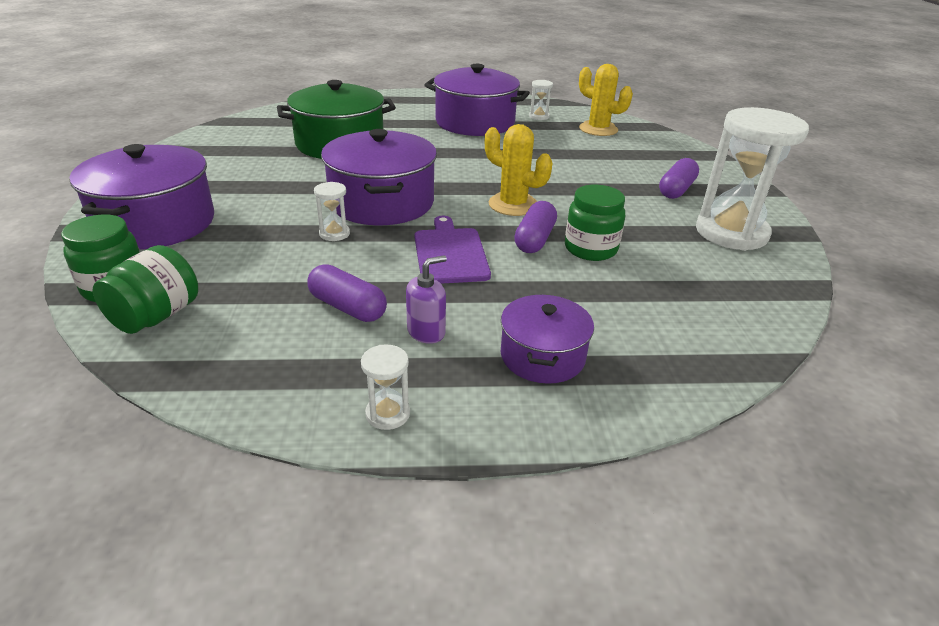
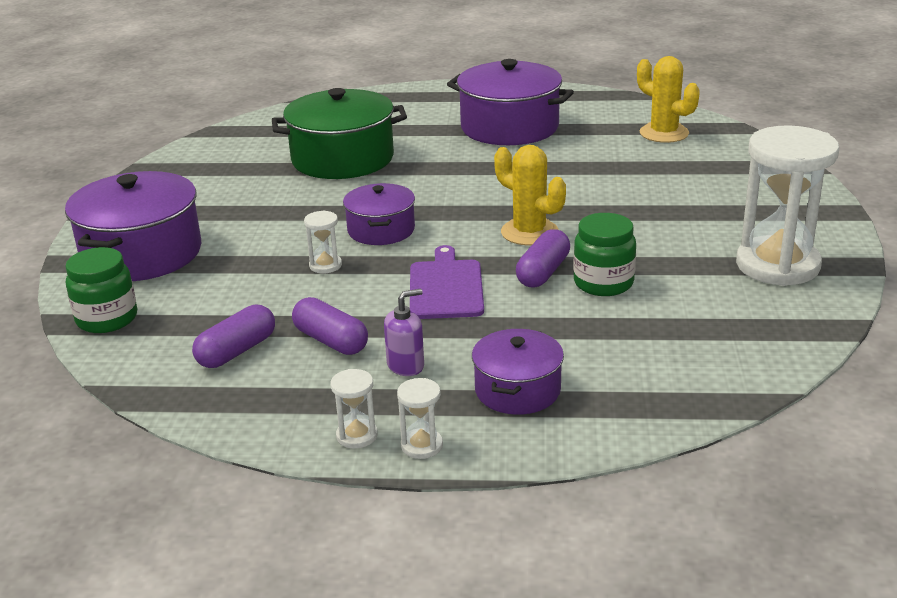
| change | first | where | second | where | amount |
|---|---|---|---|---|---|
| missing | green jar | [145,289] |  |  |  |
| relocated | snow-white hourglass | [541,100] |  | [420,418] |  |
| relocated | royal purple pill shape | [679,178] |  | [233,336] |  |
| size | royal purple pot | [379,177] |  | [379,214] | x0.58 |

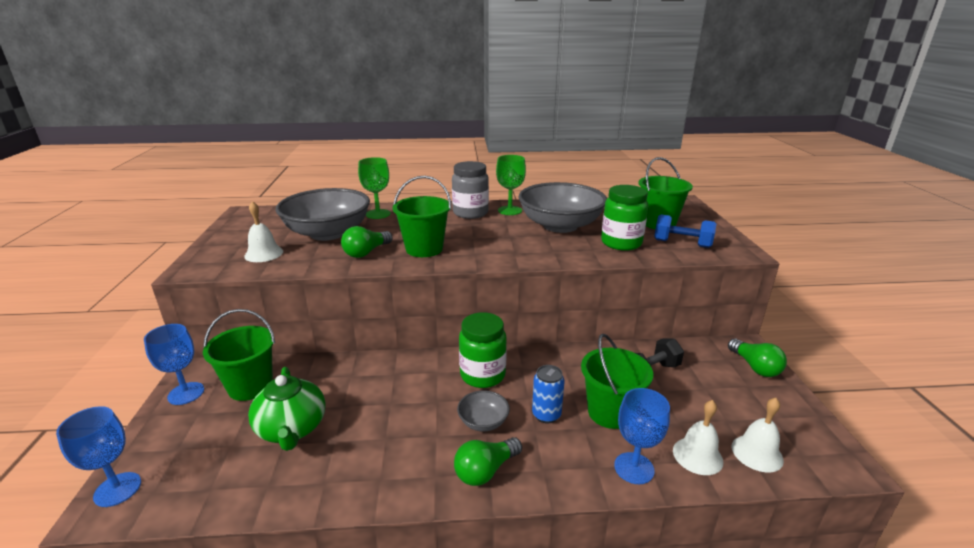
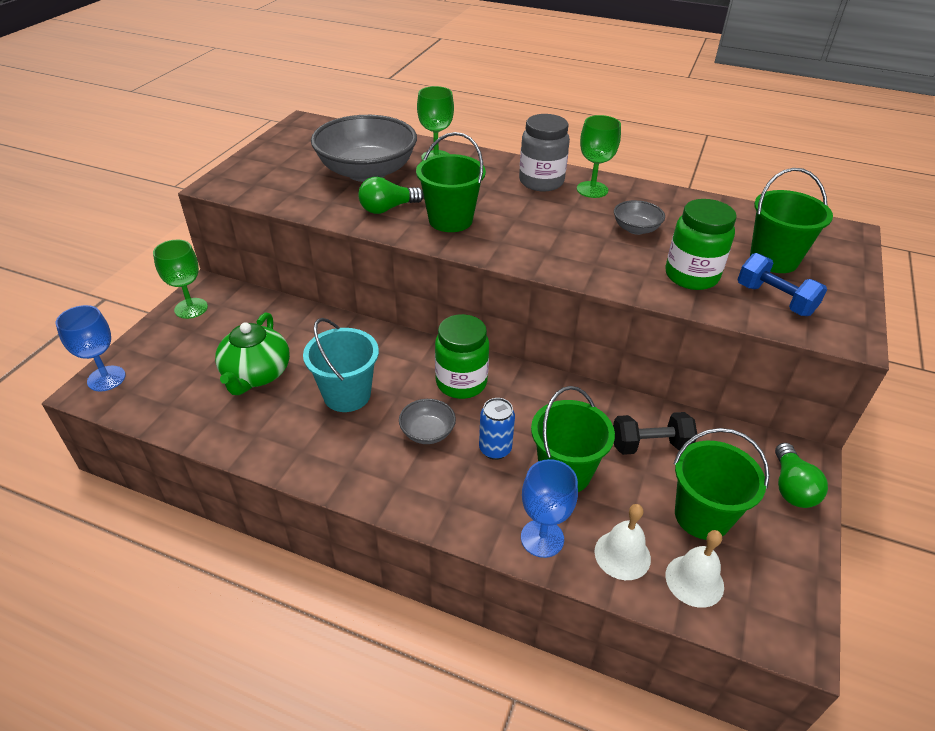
| change | first | where | second | where | amount |
|---|---|---|---|---|---|
| missing | snow-white hand bell | [263,231] |  |  |  |
| missing | green light bulb | [488,461] |  |  |  |
| appeared |  |  | teal pail | [341,365] |  |
| relocated | green pail | [239,355] |  | [721,484] |  |
| colour | royal blue chalice | [174,364] | green chalice | [180,279] |  |
| size | ash-grey deep dish | [562,207] |  | [639,217] | x0.44 |

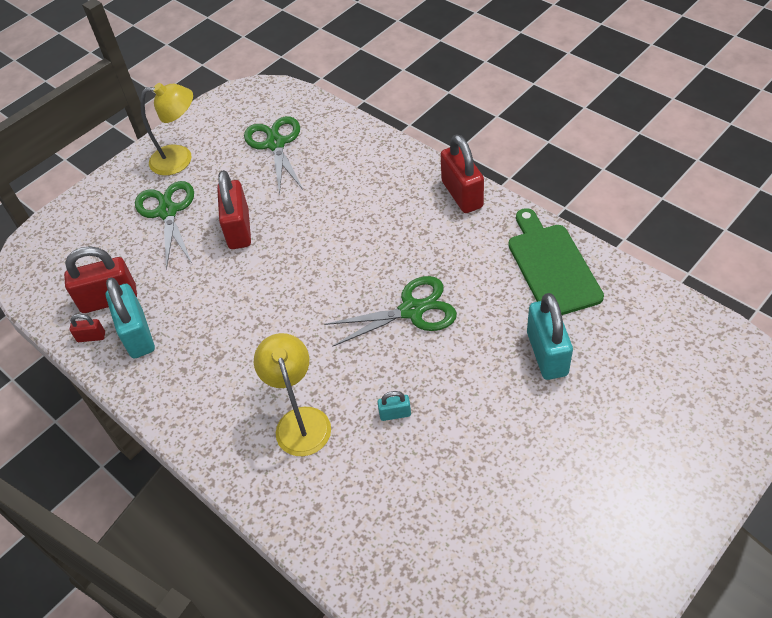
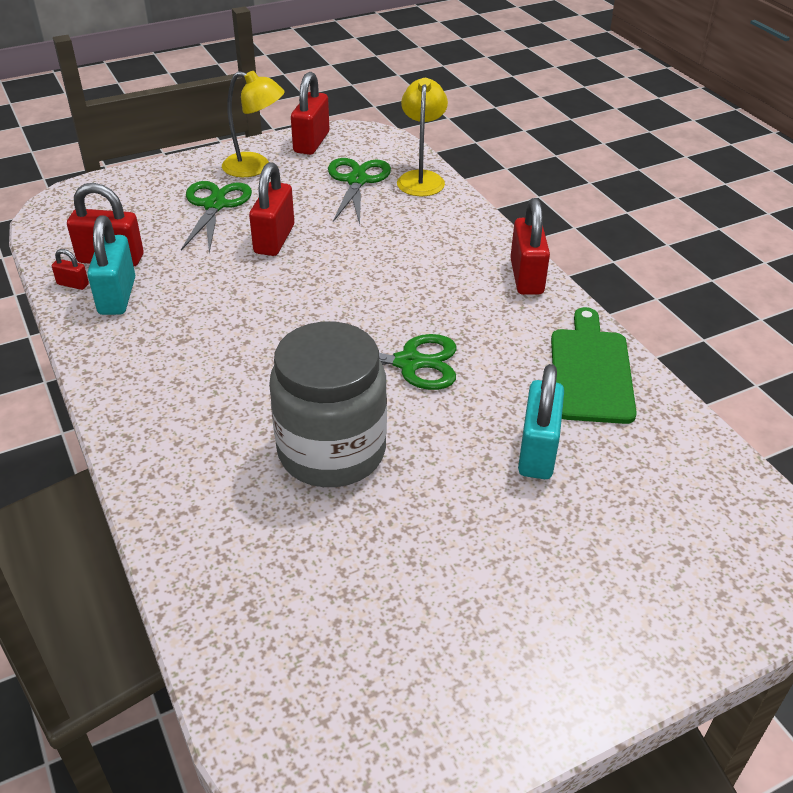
| change | first | where | second | where | amount |
|---|---|---|---|---|---|
| appeared |  |  | red lock | [310,113] |  |
| relocated | bright yellow lamp | [292,394] |  | [422,137] |  |
| exchanged | teal lock | [394,406] | ash-grey jar | [328,404] |  |

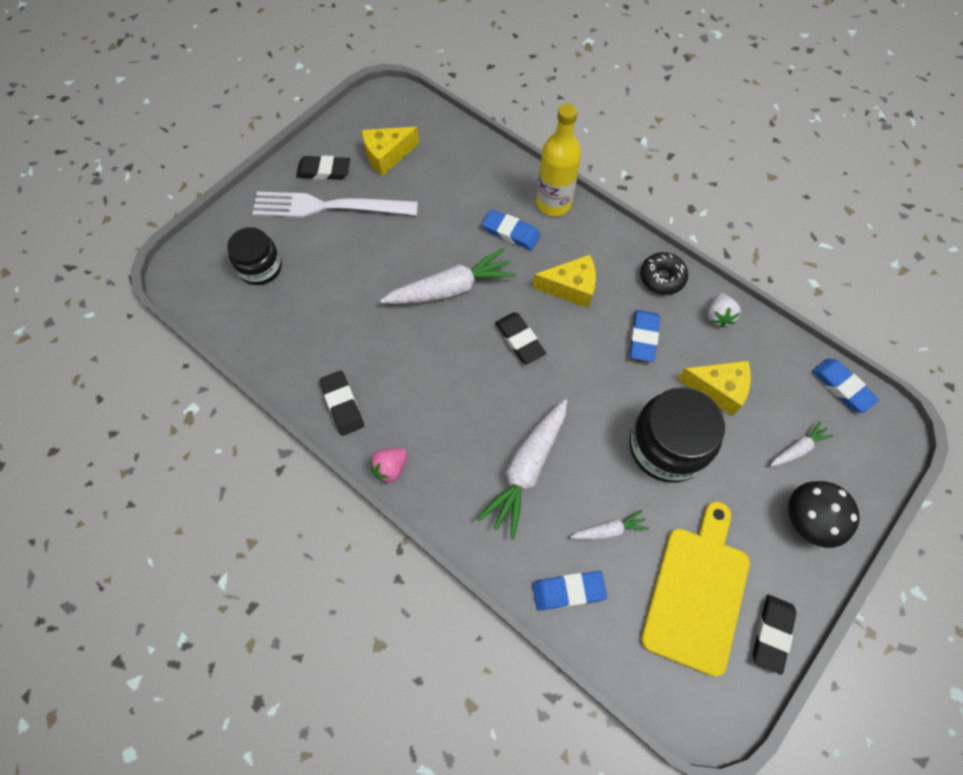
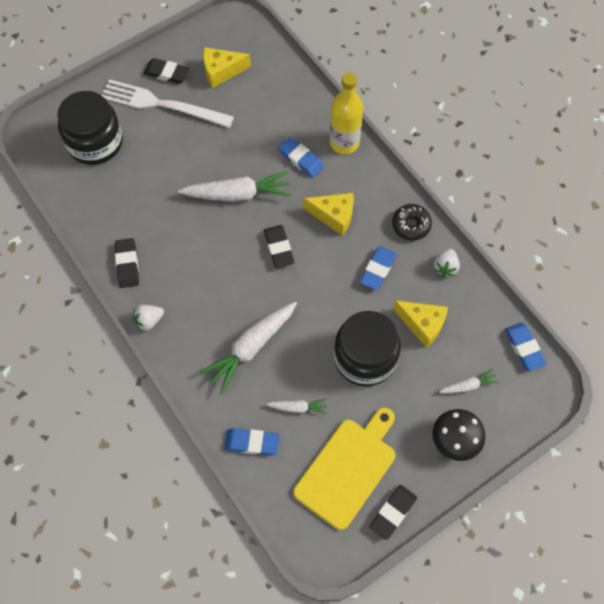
| change | first | where | second | where | amount |
|---|---|---|---|---|---|
| colour | rose-pink toy strawberry | [388,466] | snow-white toy strawberry | [148,318] |  |
| size | black jar | [254,256] |  | [90,128] | x1.58 |

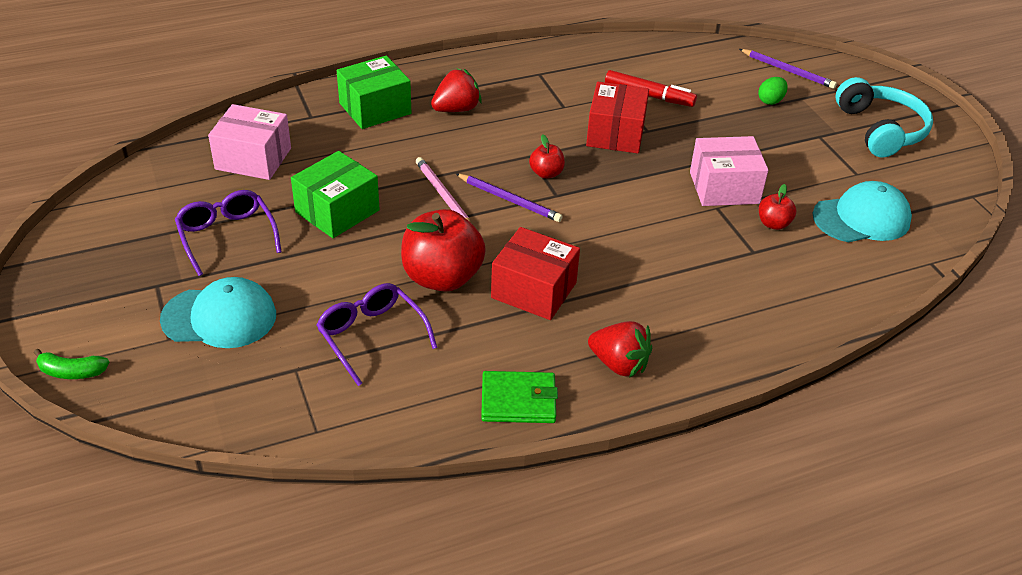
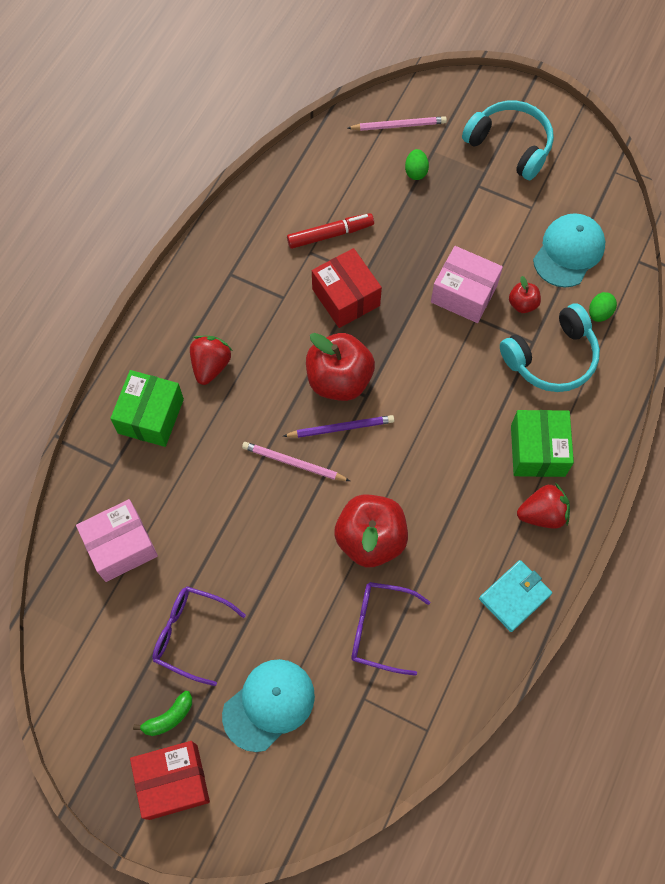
| change | first | where | second | where | amount |
|---|---|---|---|---|---|
| appeared |  |  | teal headphones | [550,347] |  |
| appeared |  |  | green egg | [603,307] |  |
| relocated | green banana fruit | [72,364] |  | [162,713] |  |
| relocated | green box | [335,194] |  | [542,443] |  |
| relocated | red box | [535,273] |  | [170,780] |  |
| colour | green wallet | [519,397] | teal wallet | [515,596] |  |
| colour | royal purple lead pencil | [788,69] | rose-pink lead pencil | [397,123] |  |
| spun | rose-pink box | [729,171] |  | [467,284] | 75 degrees clockwise |
| size | red toy apple | [547,156] |  | [340,367] | x2.09 |

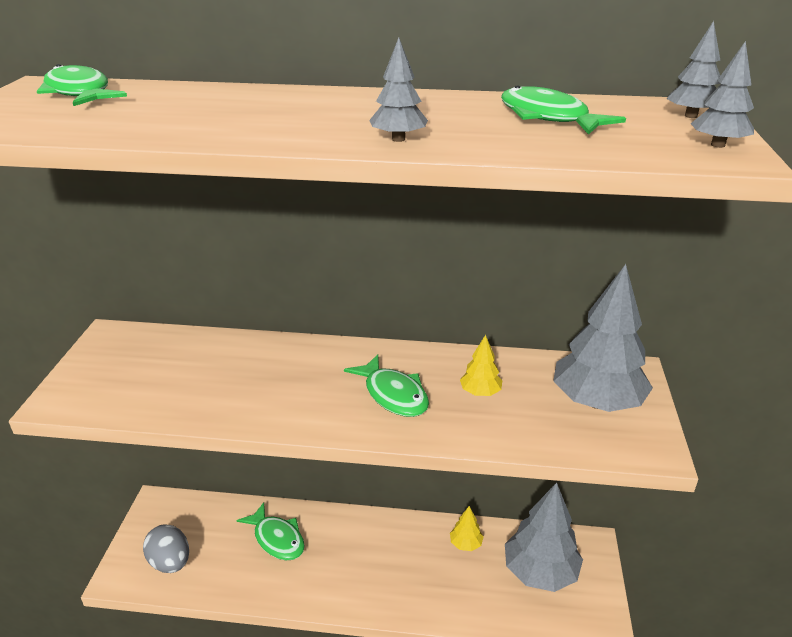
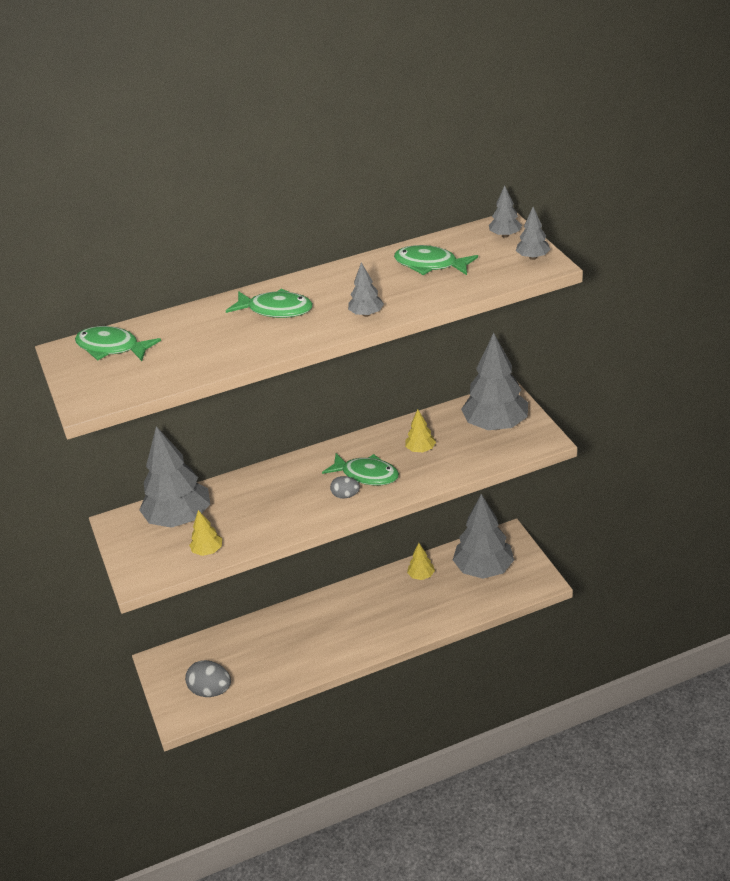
| change | first | where | second | where | amount |
|---|---|---|---|---|---|
| appeared |  |  | ash-grey tree | [174,477] |  |
| appeared |  |  | bright yellow tree | [205,533] |  |
| appeared |  |  | ash-grey egg | [345,487] |  |
| relocated | green toy fish | [271,531] |  | [269,303] |  |

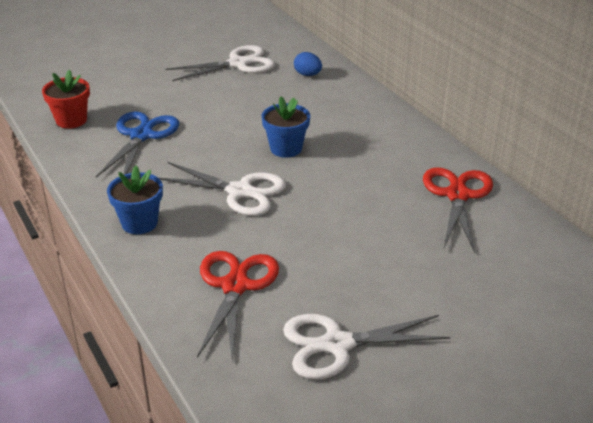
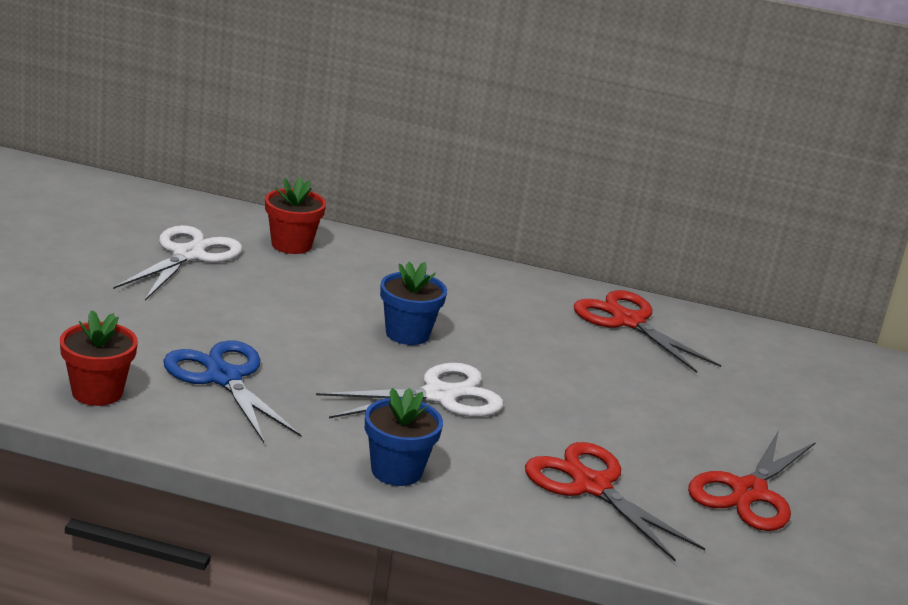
| change | first | where | second | where | amount |
|---|---|---|---|---|---|
| exchanged | royal blue egg | [308,64] | red plant pot | [295,216] |  |
| colour | snow-white pair of scissors | [367,347] | red pair of scissors | [752,480] |  |

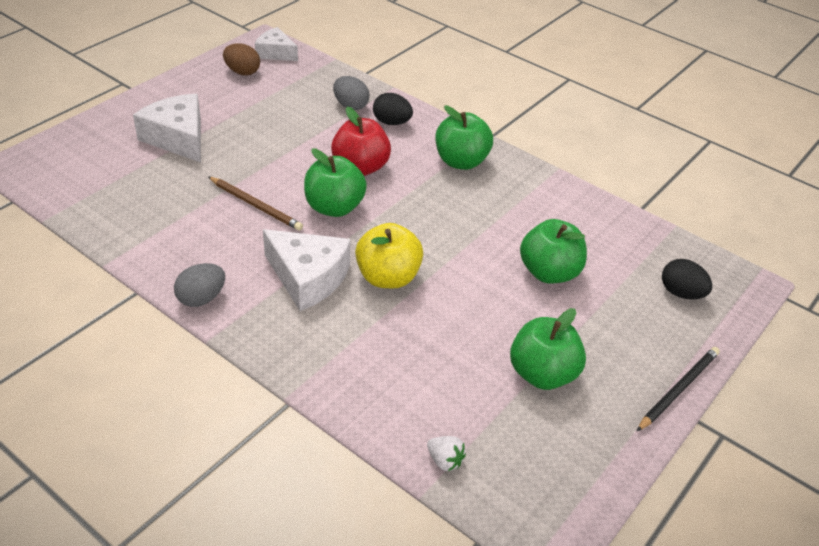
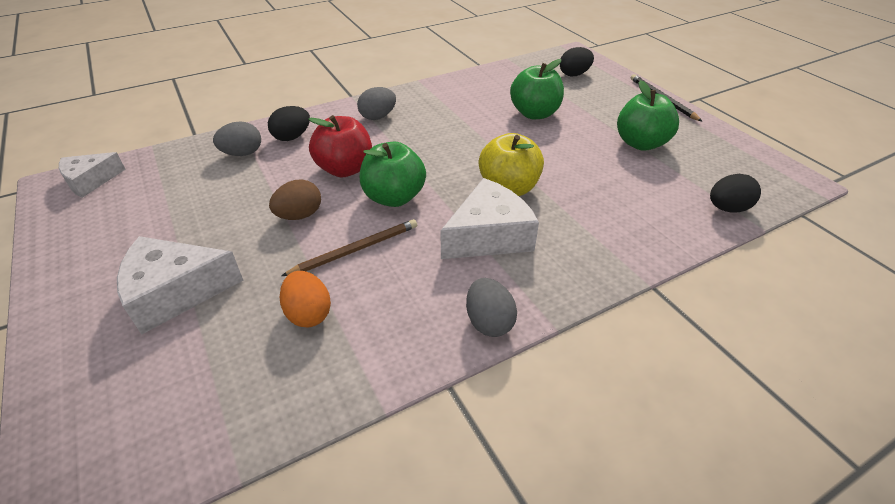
| change | first | where | second | where | amount |
|---|---|---|---|---|---|
| appeared |  |  | orange egg | [305,299] |  |
| relocated | dark brown egg | [241,60] |  | [295,200] |  |
| exchanged | snow-white toy strawberry | [446,453] | black egg | [735,193] |  |
| exchanged | green toy apple | [464,137] | ash-grey egg | [376,103] |  |

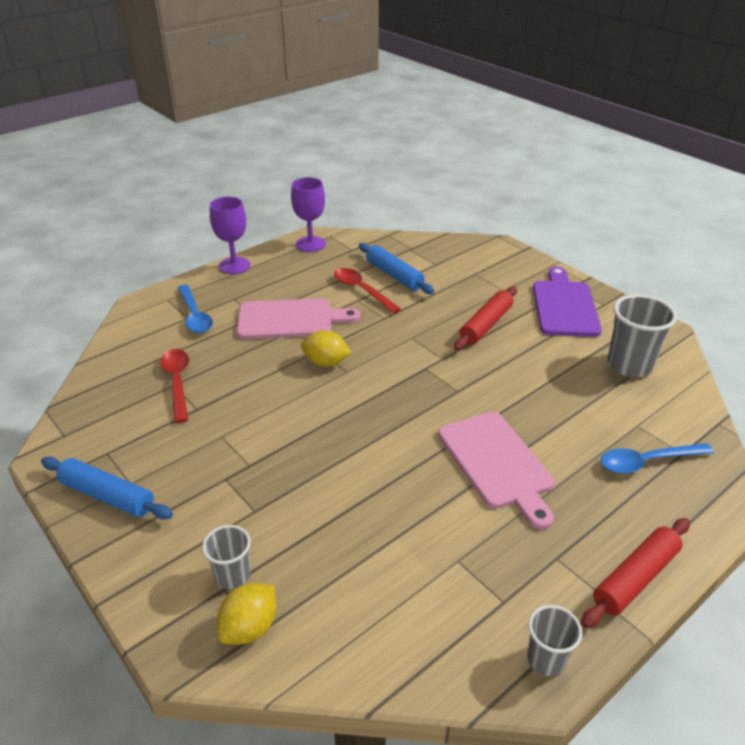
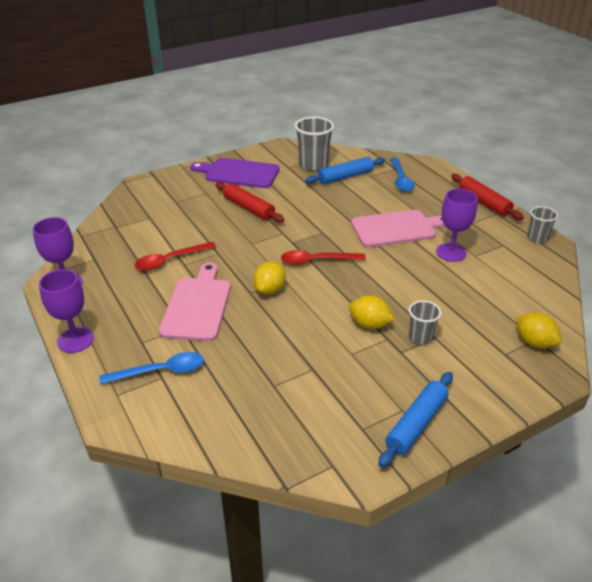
| change | first | where | second | where | amount |
|---|---|---|---|---|---|
| appeared |  |  | bright yellow toy lemon | [372,312] |  |
| appeared |  |  | royal purple chalice | [457,225] |  |
| relocated | red tablespoon | [174,386] |  | [323,257] |  |
| relocated | ash-grey cup | [226,557] |  | [425,322] |  |
| relocated | royal blue dough roller | [396,268] |  | [345,170] |  |

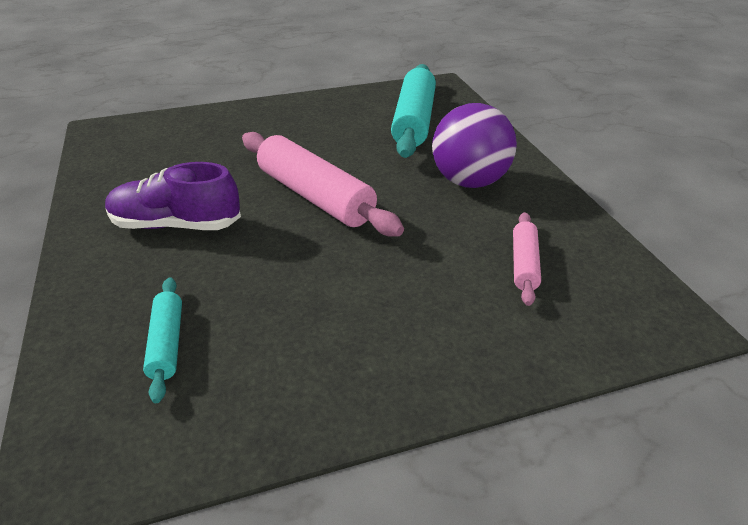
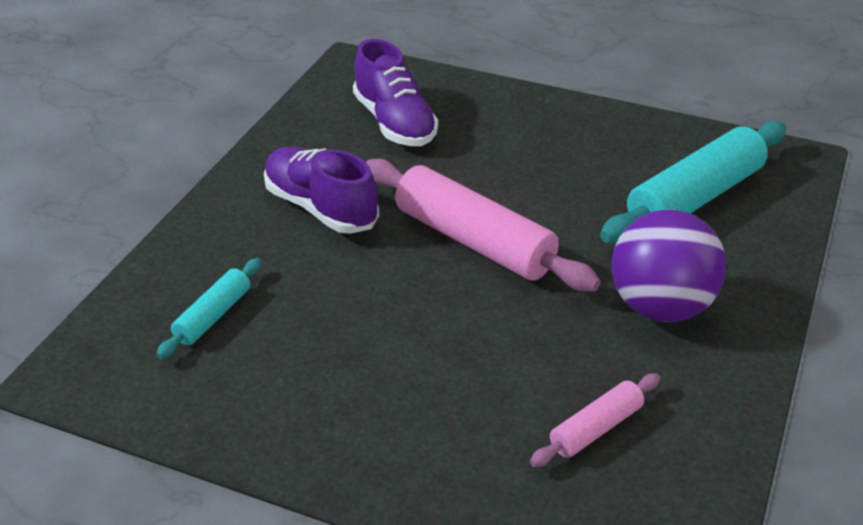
| change | first | where | second | where | amount |
|---|---|---|---|---|---|
| appeared |  |  | royal purple sneaker | [395,92] |  |
| spun | rose-pink dough roller | [323,184] |  | [483,225] | 45 degrees counterclockwise |

